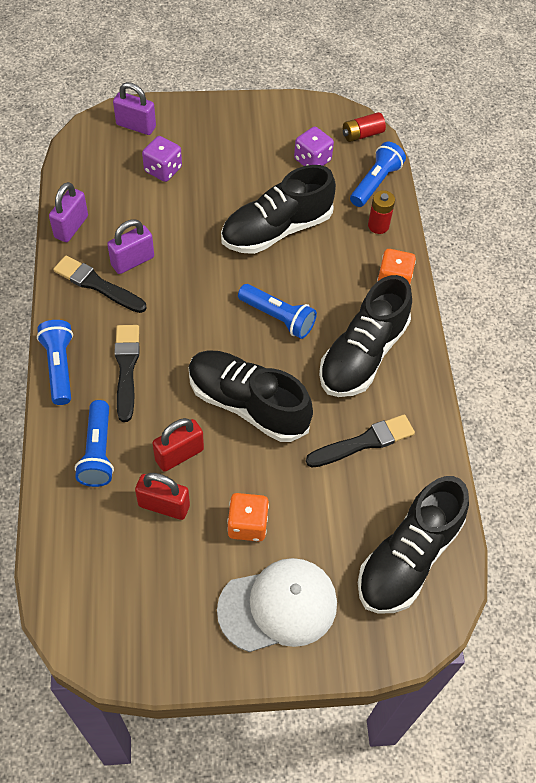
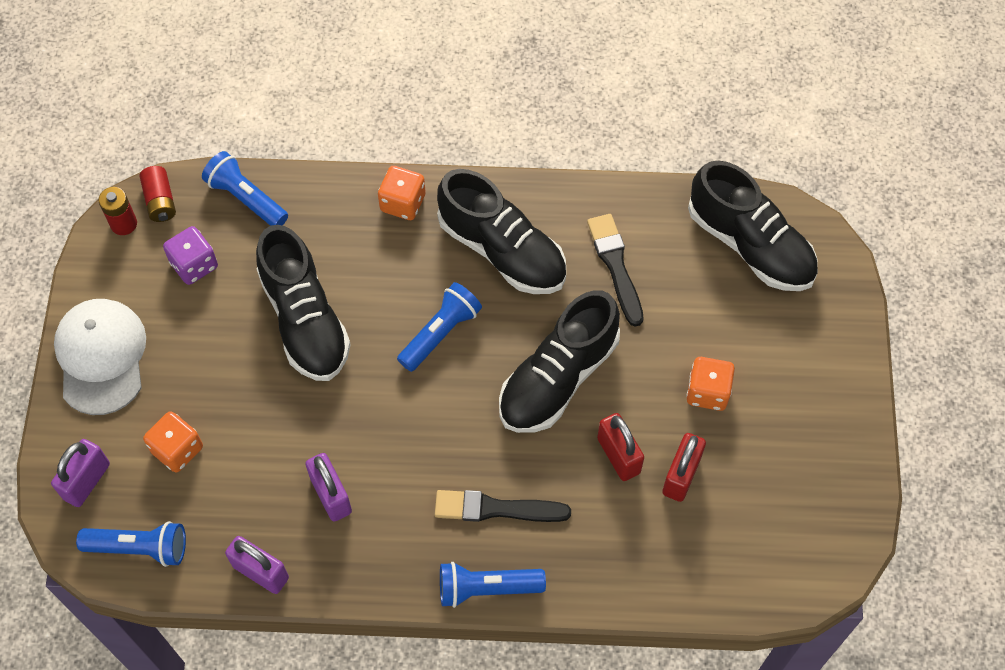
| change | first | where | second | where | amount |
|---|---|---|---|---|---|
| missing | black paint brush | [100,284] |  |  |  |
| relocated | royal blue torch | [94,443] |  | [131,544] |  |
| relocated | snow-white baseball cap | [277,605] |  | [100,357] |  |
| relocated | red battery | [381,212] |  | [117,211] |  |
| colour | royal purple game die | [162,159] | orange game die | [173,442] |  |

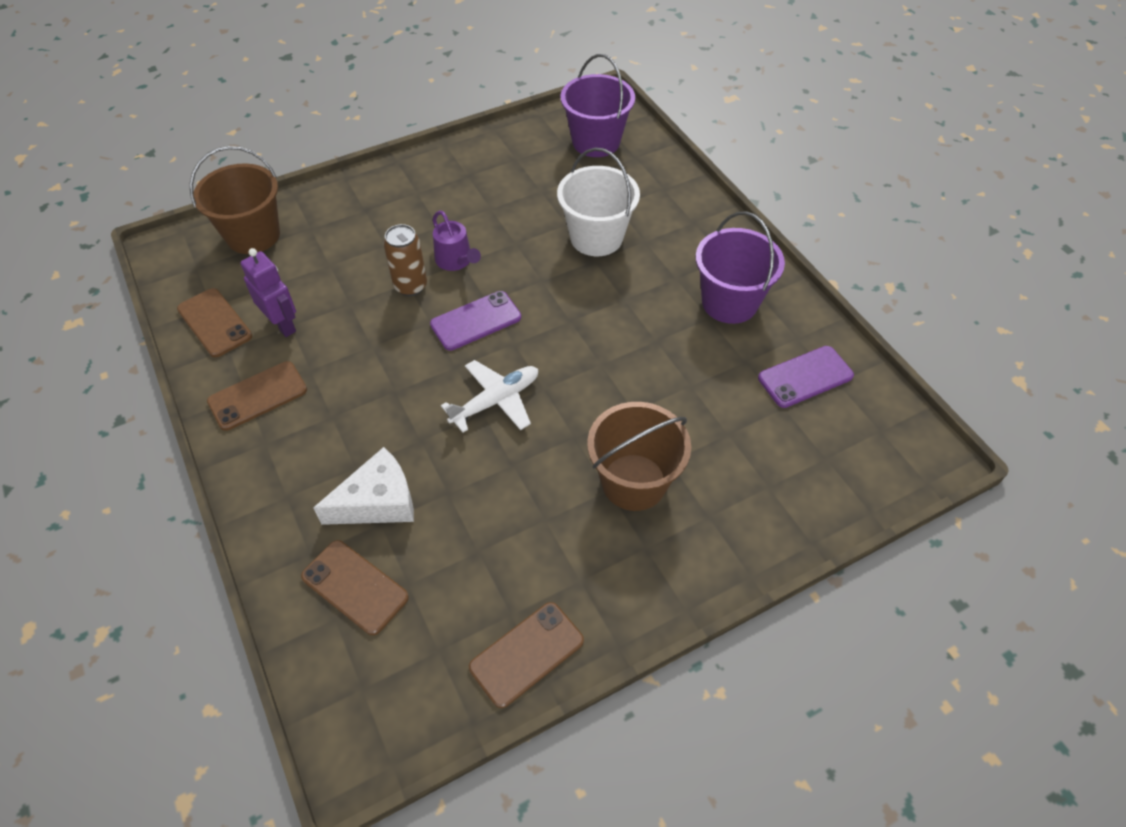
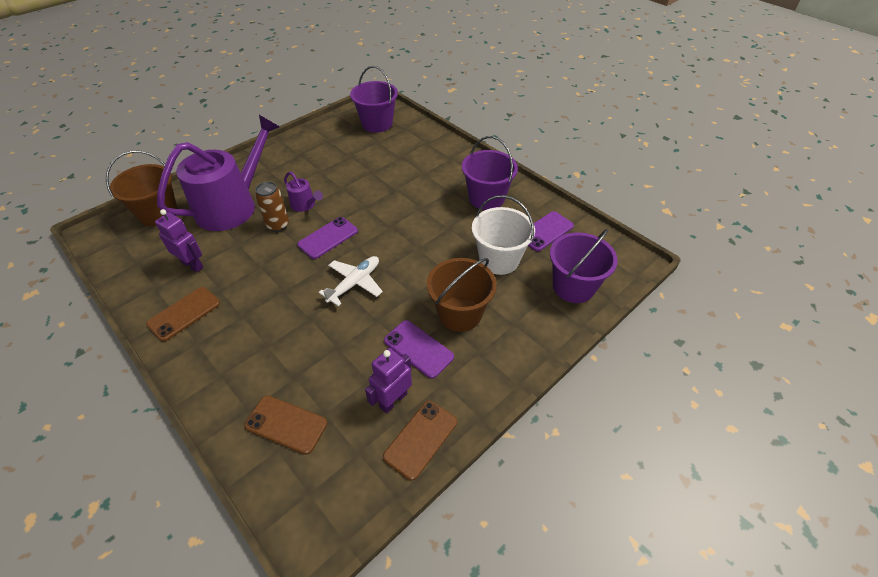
| change | first | where | second | where | amount |
|---|---|---|---|---|---|
| missing | dark brown phone | [214,322] |  |  |  |
| missing | snow-white piece of cheese | [363,486] |  |  |  |
| appeared |  |  | royal purple sprinkling can | [218,173] |  |
| appeared |  |  | royal purple toy robot | [388,380] |  |
| appeared |  |  | royal purple phone | [419,349] |  |
| appeared |  |  | royal purple pail | [584,266] |  |
| relocated | snow-white pail | [598,201] |  | [503,235] |  |

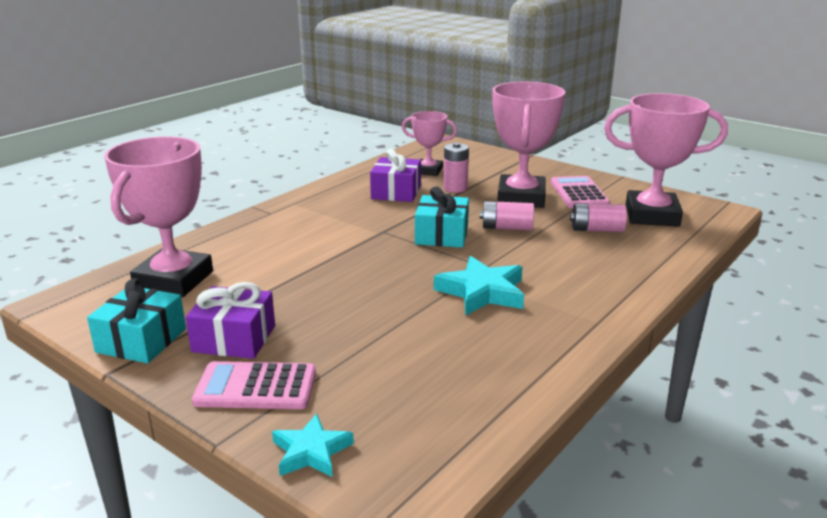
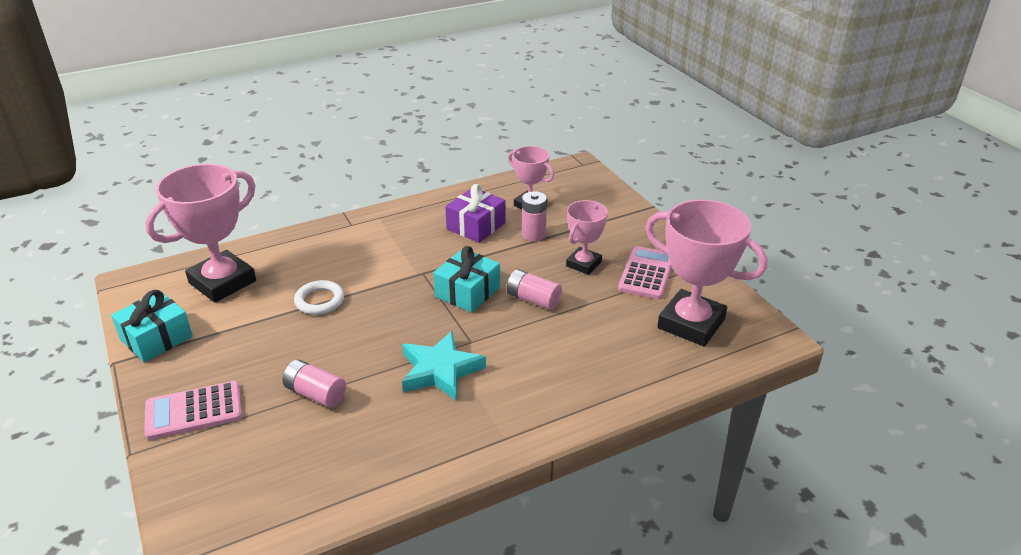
| change | first | where | second | where | amount |
|---|---|---|---|---|---|
| missing | royal purple present | [230,320] |  |  |  |
| missing | teal star | [313,445] |  |  |  |
| appeared |  |  | snow-white hoop | [319,297] |  |
| relocated | rose-pink battery | [598,217] |  | [314,384] |  |
| spun | rose-pink calculator | [254,385] |  | [193,410] | 45 degrees counterclockwise |
| size | rose-pink trophy | [528,145] |  | [587,237] | x0.56 |

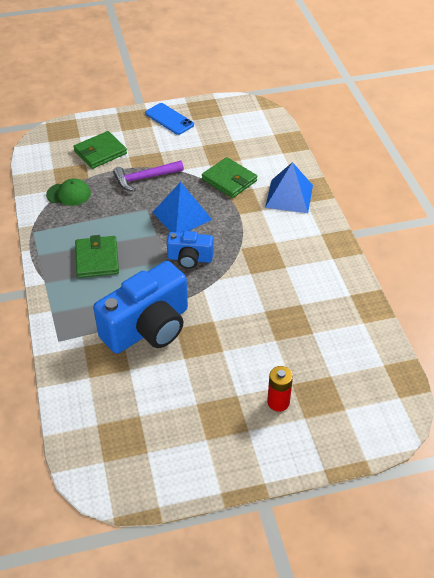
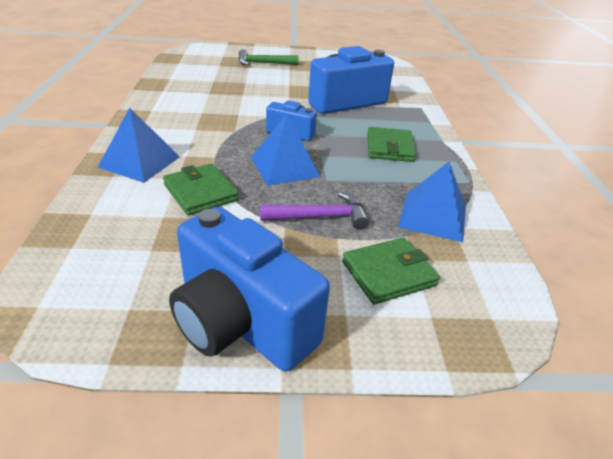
| change | first | where | second | where | amount |
|---|---|---|---|---|---|
| exchanged | green baseball cap | [68,192] | royal blue pyramid shape | [432,202] |  |
| exchanged | royal blue phone | [169,119] | royal blue compact camera | [249,289] |  |
| exchanged | red battery | [280,389] | green claw hammer | [268,57] |  |

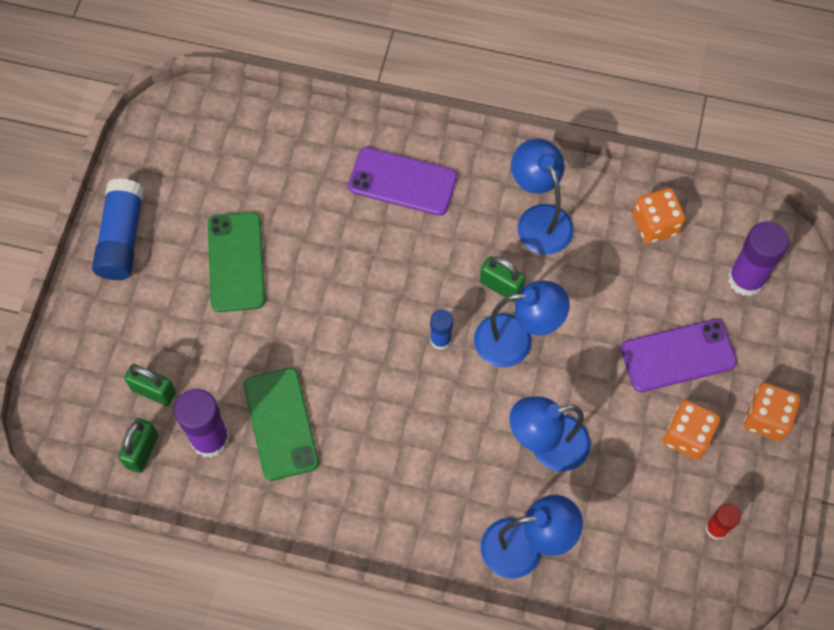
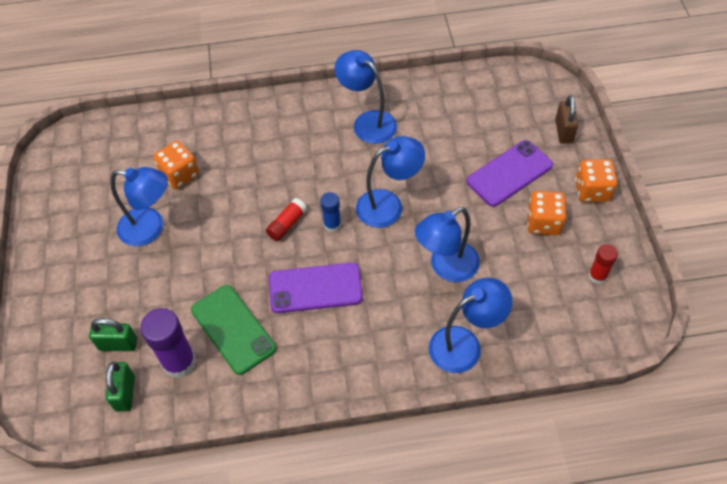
| change | first | where | second | where | amount |
|---|---|---|---|---|---|
| missing | royal blue glue stick | [118,229] |  |  |  |
| missing | green lock | [503,279] |  |  |  |
| missing | royal purple glue stick | [758,258] |  |  |  |
| appeared |  |  | red glue stick | [286,219] |  |
| appeared |  |  | dark brown lock | [566,119] |  |
| relocated | royal purple phone | [402,181] |  | [316,288] |  |
| relocated | orange game die | [659,216] |  | [176,165] |  |
| exchanged | green phone | [236,262] | royal blue lamp | [139,206] |  |

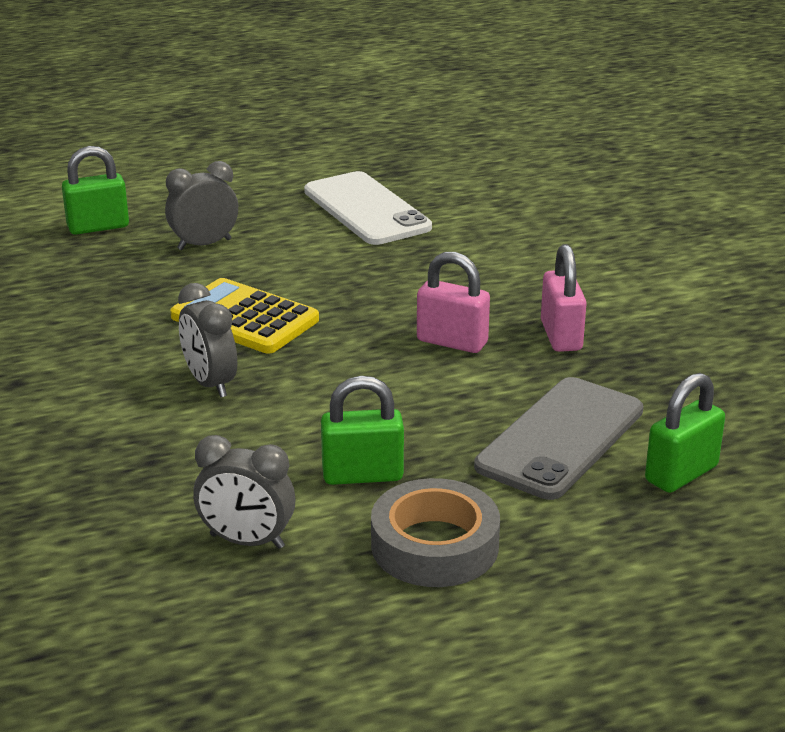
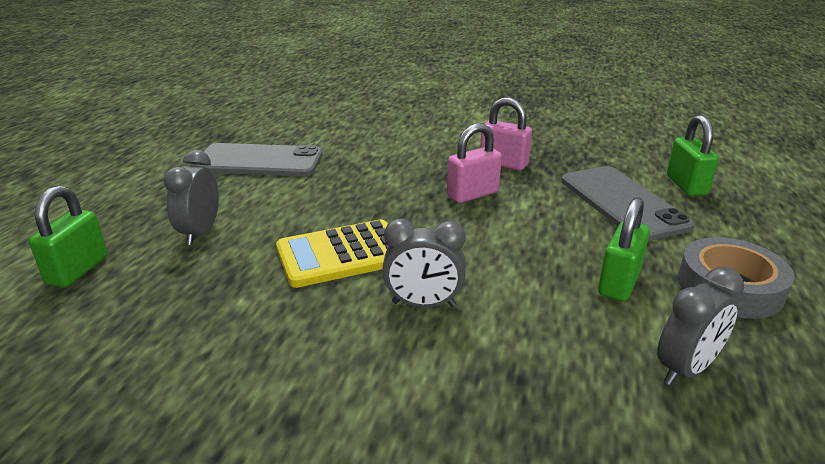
| change | first | where | second | where | amount |
|---|---|---|---|---|---|
| colour | snow-white phone | [368,208] | ash-grey phone | [257,159] |  |

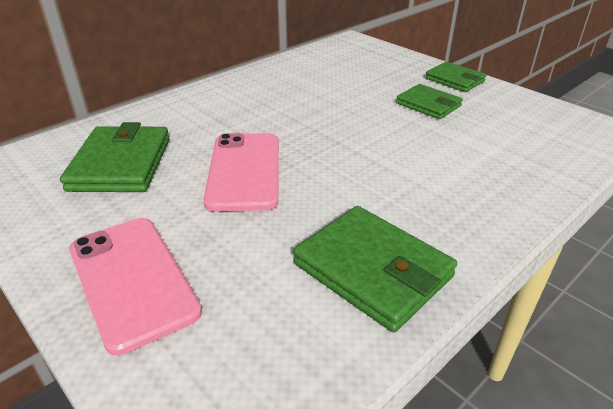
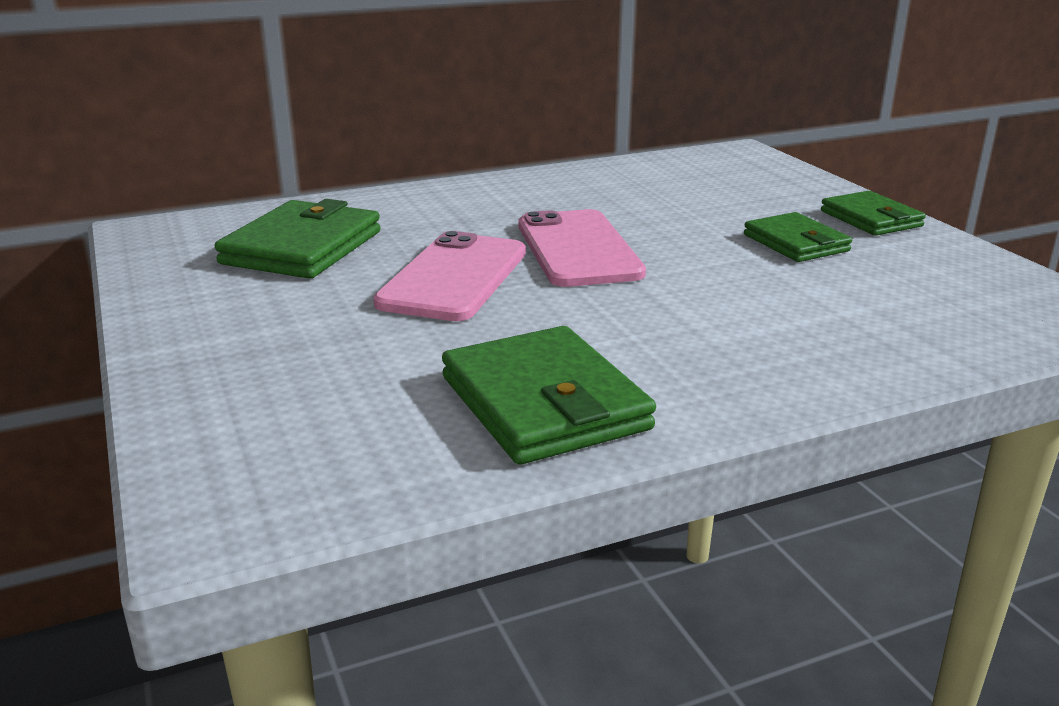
| change | first | where | second | where | amount |
|---|---|---|---|---|---|
| relocated | rose-pink phone | [135,287] |  | [582,248] |  |

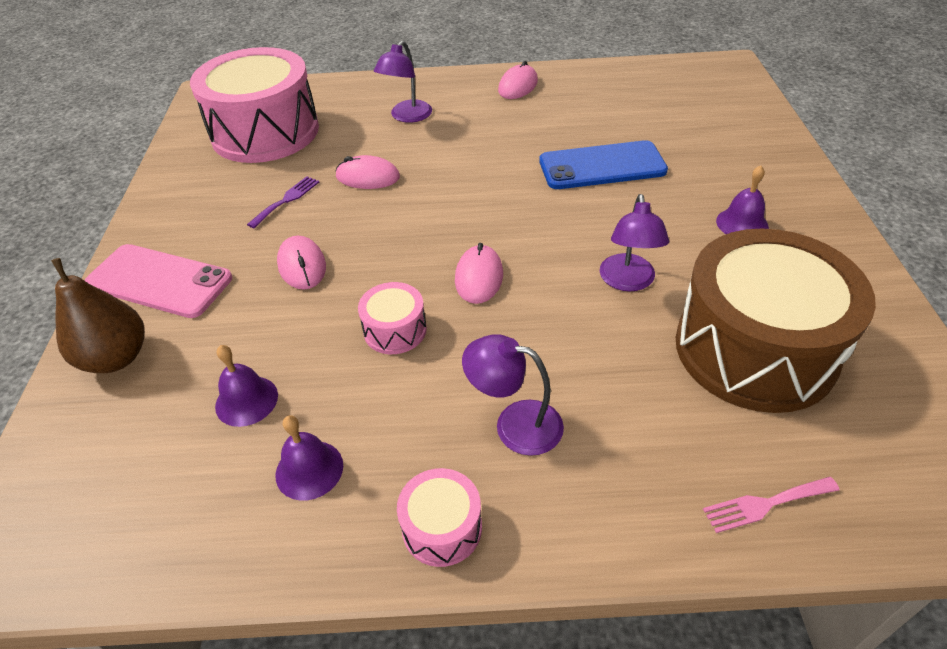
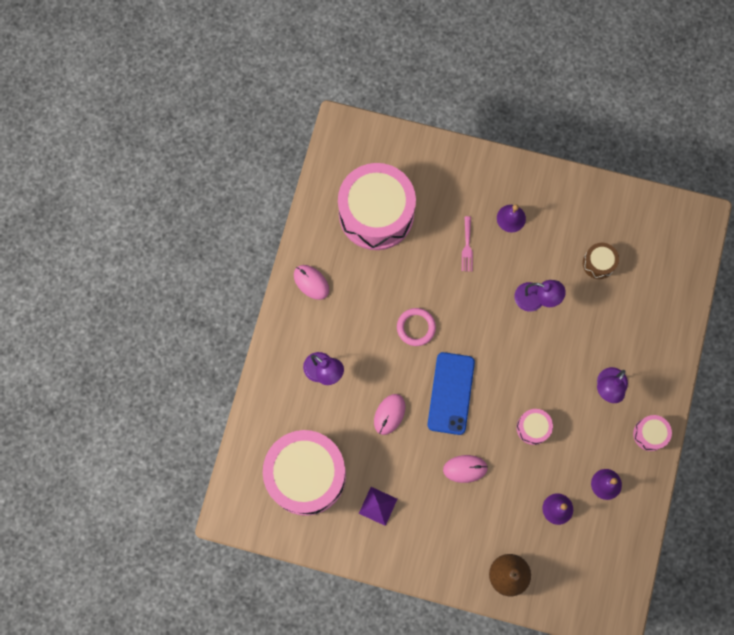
| change | first | where | second | where | amount |
|---|---|---|---|---|---|
| missing | rose-pink phone | [158,281] |  |  |  |
| missing | royal purple table fork | [283,202] |  |  |  |
| missing | rose-pink mouse | [479,273] |  |  |  |
| appeared |  |  | rose-pink snare drum | [377,206] |  |
| appeared |  |  | royal purple pyramid shape | [378,506] |  |
| appeared |  |  | rose-pink hoop | [416,327] |  |
| relocated | royal blue phone | [603,164] |  | [451,393] |  |
| relocated | rose-pink table fork | [771,505] |  | [467,244] |  |
| size | dark brown snare drum | [776,320] |  | [601,261] | x0.43 |

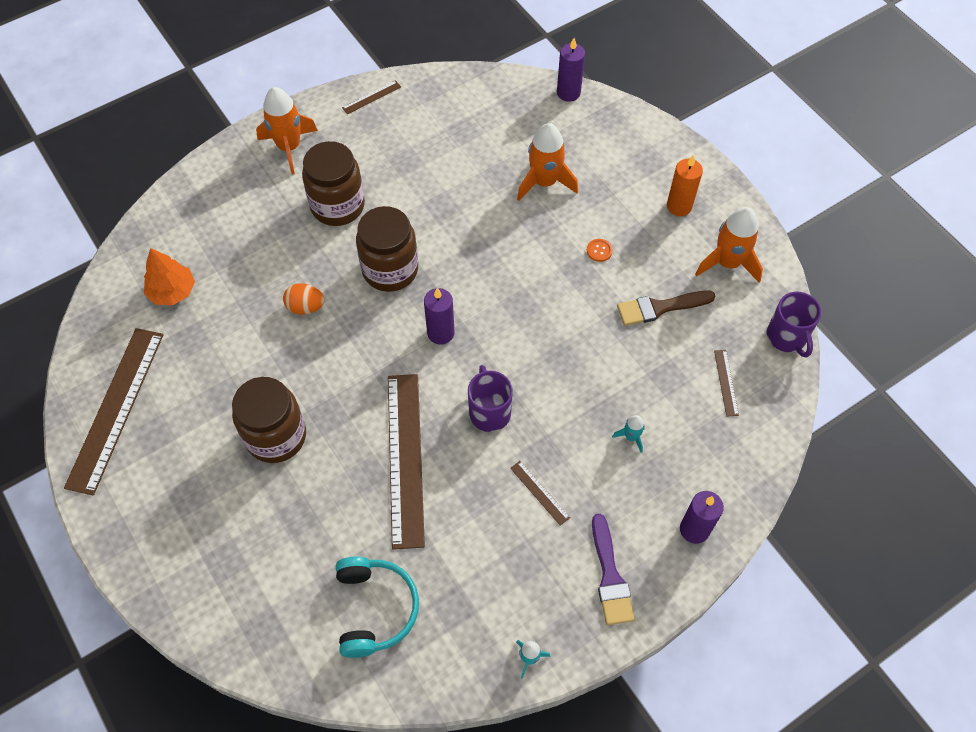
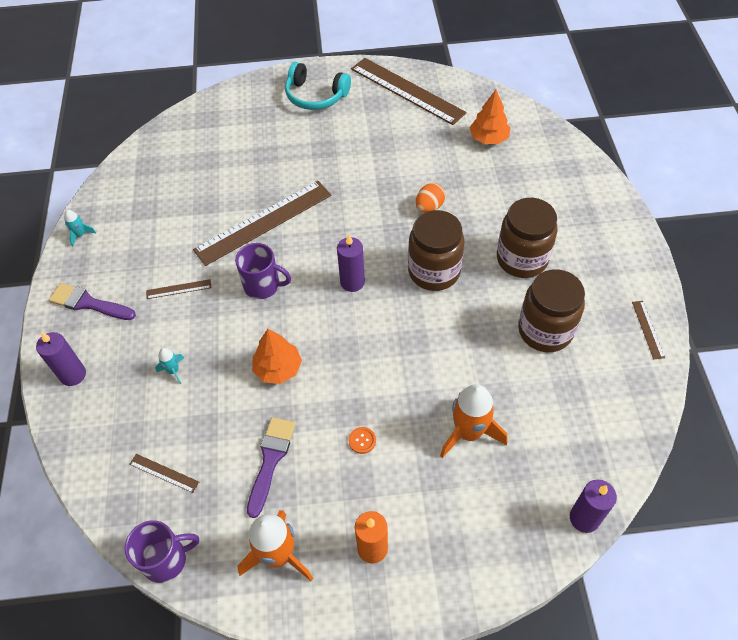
| change | first | where | second | where | amount |
|---|---|---|---|---|---|
| missing | orange toy rocket | [287,131] |  |  |  |
| appeared |  |  | orange tree | [277,356] |  |
| relocated | dark brown jar | [269,420] |  | [551,310] |  |
| relocated | teal headphones | [377,607] |  | [318,86] |  |
| colour | dark brown paint brush | [666,308] | royal purple paint brush | [271,467] |  |
| spun | dark brown measuring stick | [406,462] |  | [262,223] | 60 degrees counterclockwise |
| spun | royal purple tea mug | [794,325] |  | [162,551] | 150 degrees clockwise |

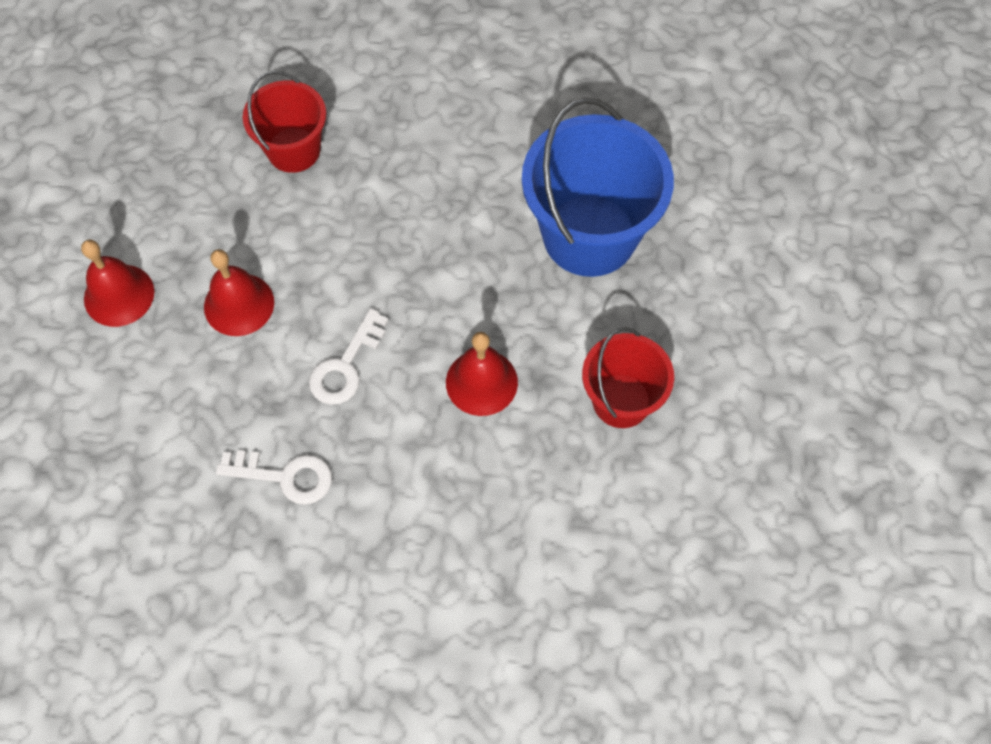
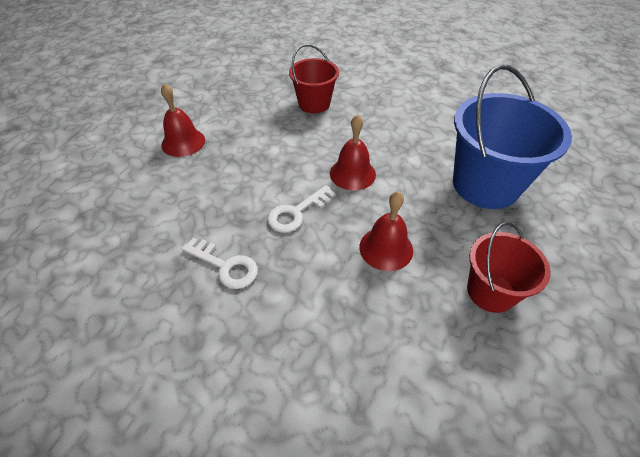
| change | first | where | second | where | amount |
|---|---|---|---|---|---|
| relocated | red hand bell | [239,292] |  | [353,153] |  |

